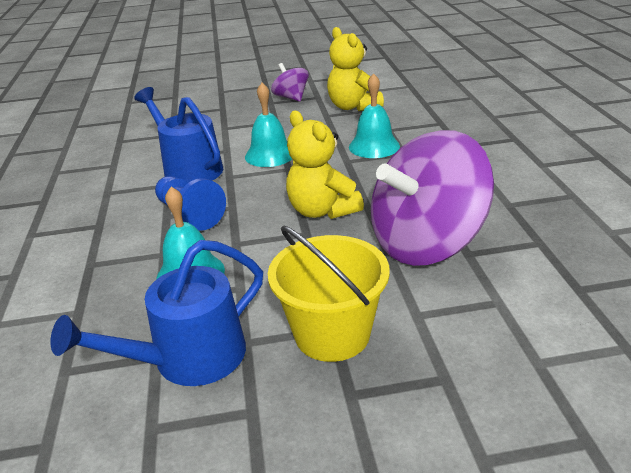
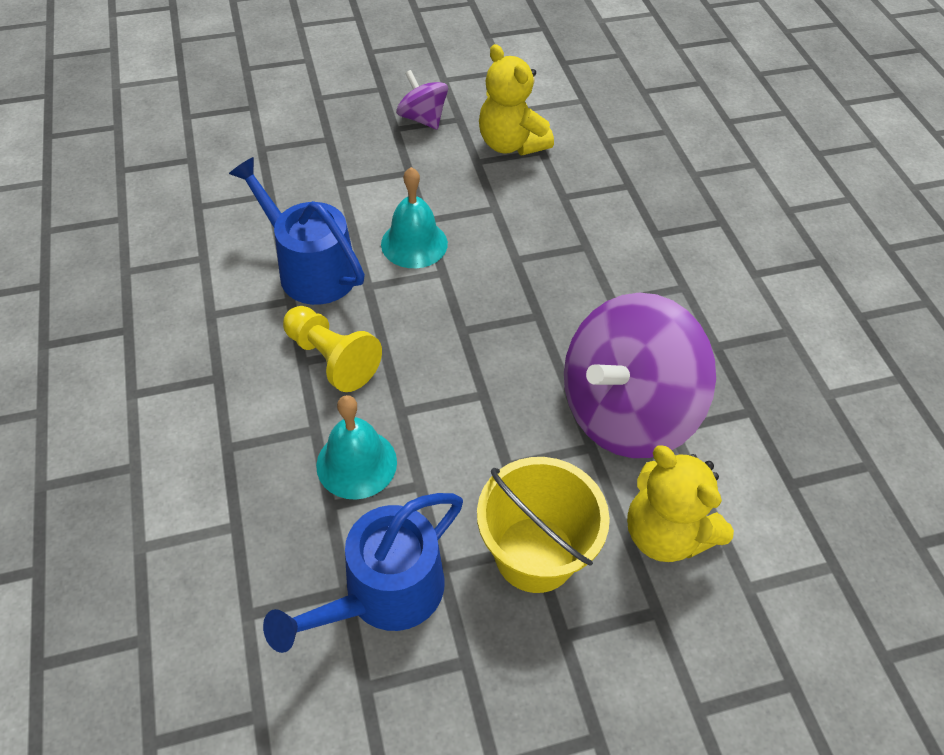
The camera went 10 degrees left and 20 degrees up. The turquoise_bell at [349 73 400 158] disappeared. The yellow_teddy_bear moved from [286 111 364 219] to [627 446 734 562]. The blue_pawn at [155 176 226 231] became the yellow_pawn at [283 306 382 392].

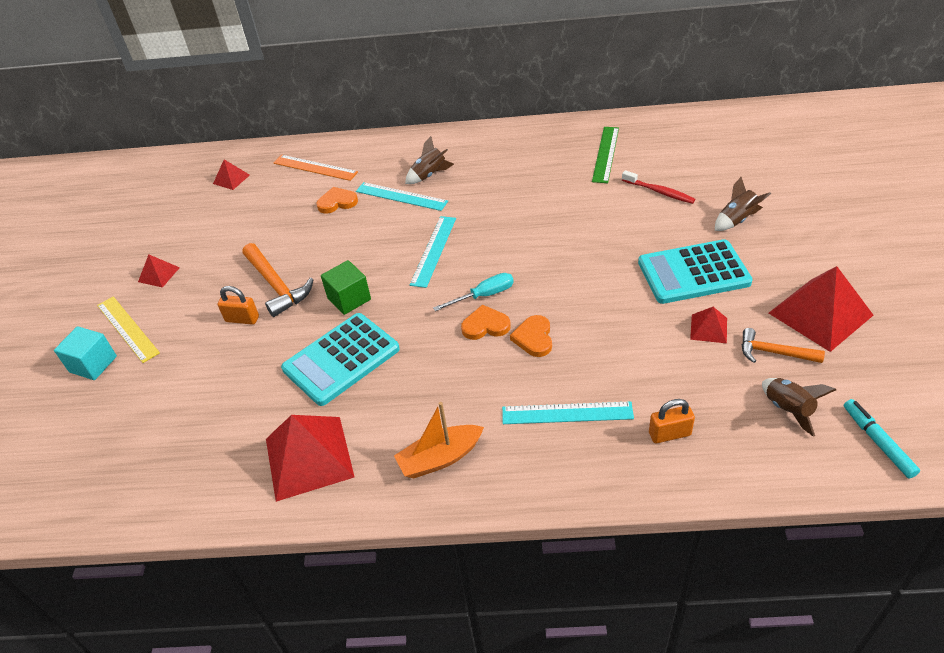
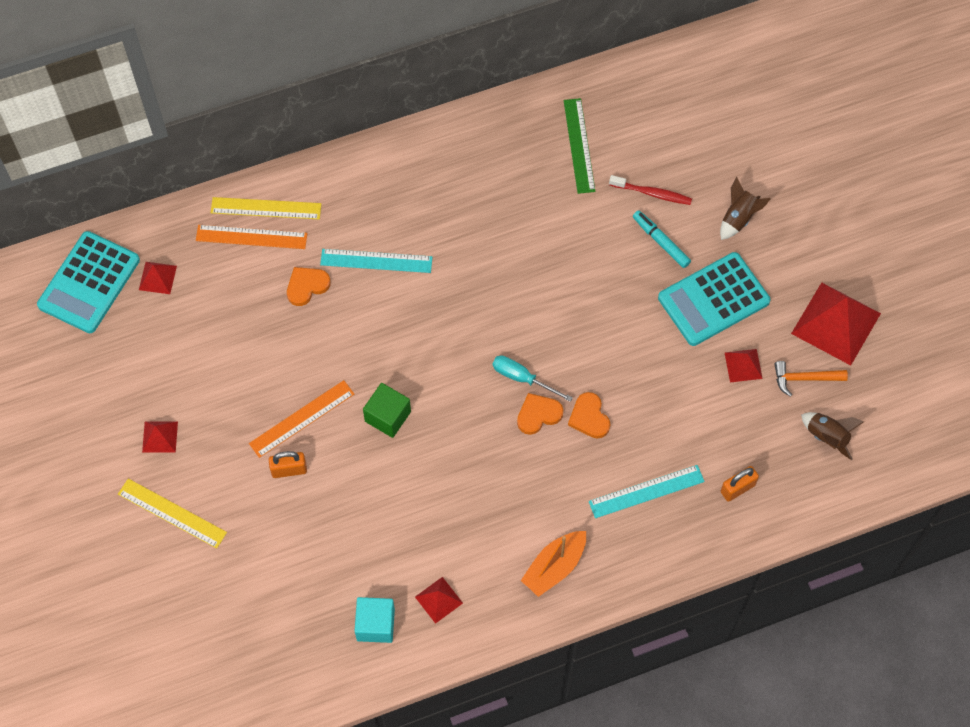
The camera went 25 degrees left and 20 degrees up. The brown_rocket at [405 136 454 184] disappeared. The turquoise_ruler at [410 216 456 288] disappeared. The orange_hammer at [242 243 314 317] was replaced by the orange_ruler at [249 380 354 458]. The turquoise_screwdriver at [433 273 514 311] turned 105 degrees counterclockwise. The turquoise_calculator moved from [281 313 400 406] to [37 231 140 333]. The turquoise_cube moved from [54 326 117 380] to [355 597 395 643]. The turquoise_marker moved from [844 399 920 479] to [633 210 691 268]. The red_pyramid at [266 415 355 502] changed to 0.49 times the size. The yellow_ruler at [211 197 321 219] appeared.

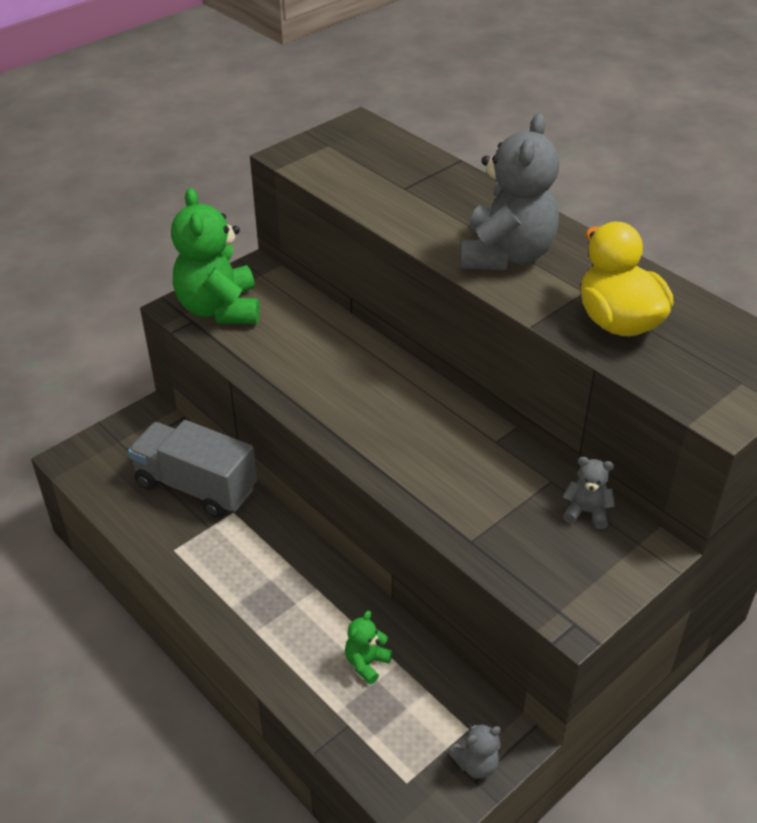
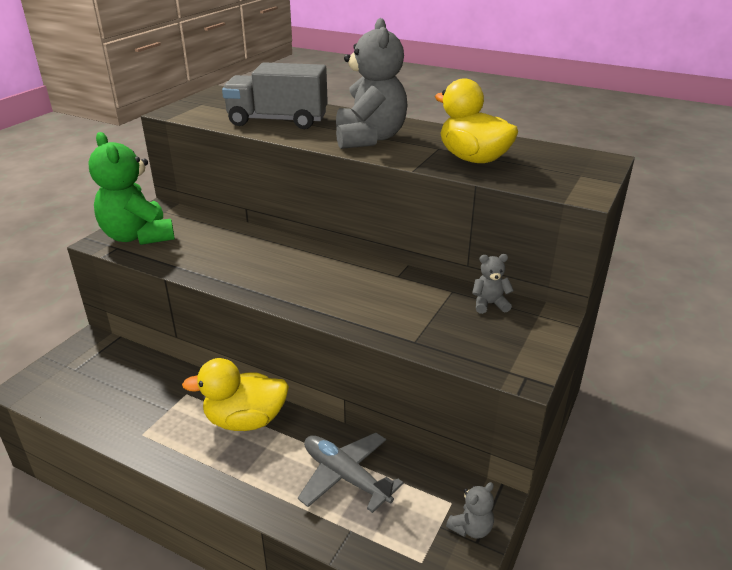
The camera went 20 degrees left and 10 degrees down. The grey_truck moved from [128 420 257 518] to [222 62 328 129]. The green_teddy_bear at [345 611 393 684] was replaced by the grey_plane at [298 433 404 513]. The yellow_duck at [182 358 289 431] appeared.

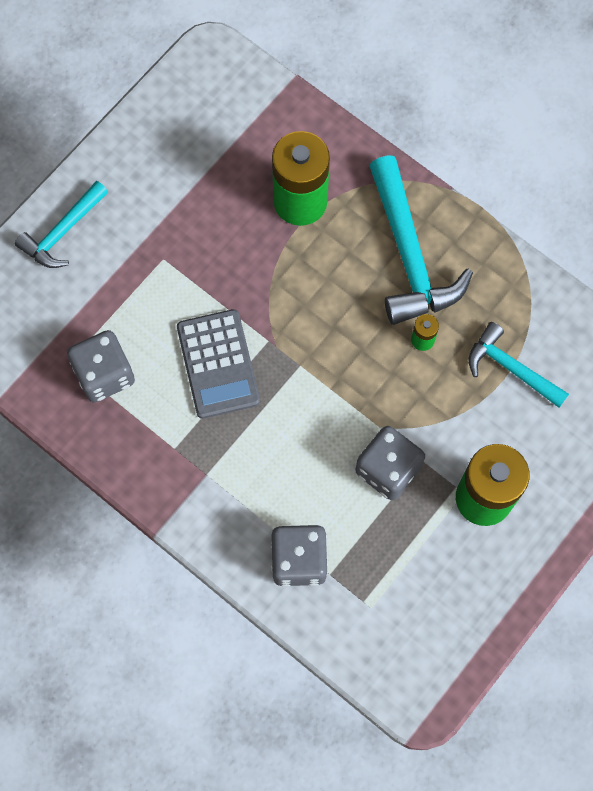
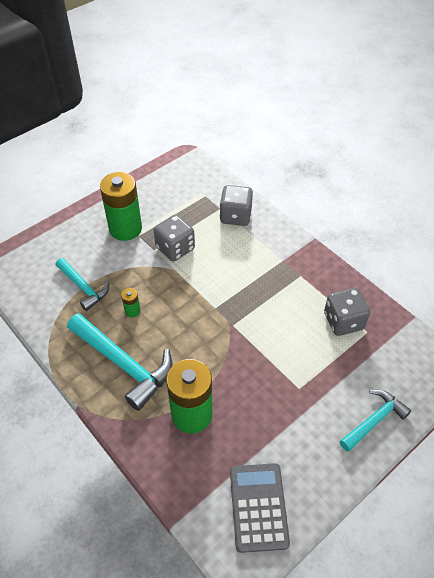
The camera went 170 degrees left and 20 degrees down. The turquoise_hammer at [369 155 473 325] turned 135 degrees clockwise. The grey_calculator moved from [177 309 260 419] to [230 463 290 553].

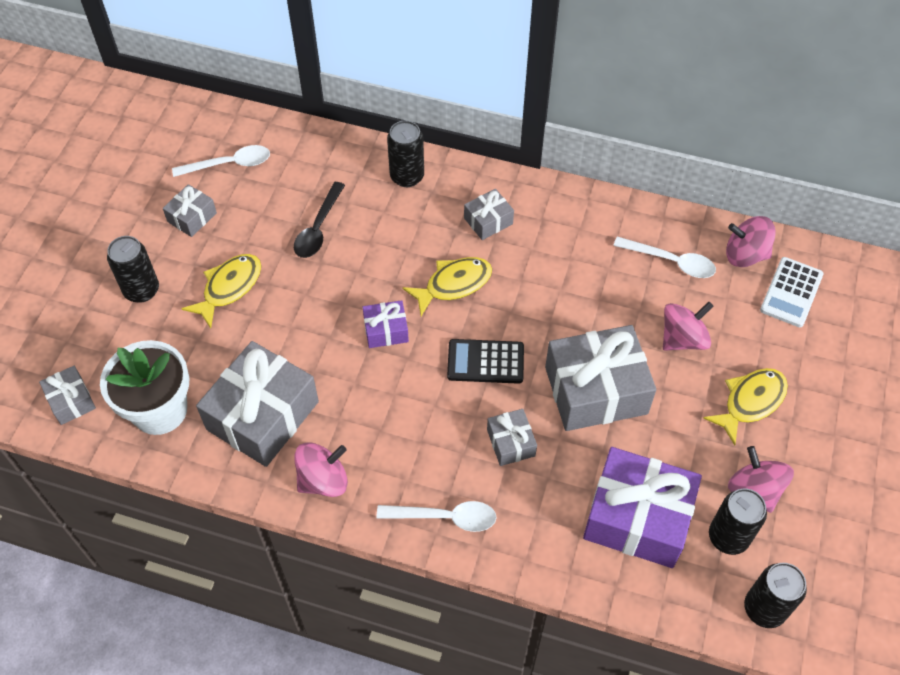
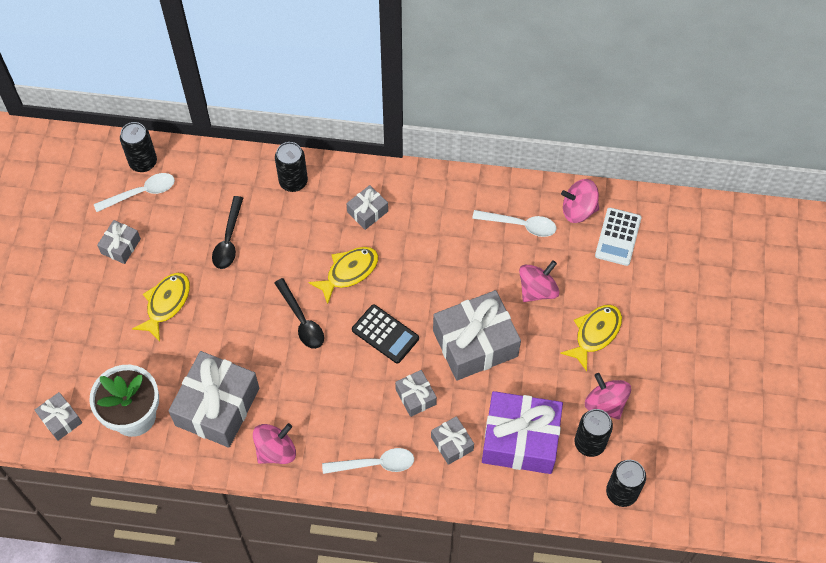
The camera went 10 degrees left and 5 degrees up. The black_can moved from [107 236 159 303] to [120 122 157 172]. The purple_gift at [363 300 409 348] was replaced by the black_spoon at [274 278 324 349]. The black_calculator at [447 339 524 384] turned 135 degrees counterclockwise. The grey_gift at [431 416 474 465] appeared.

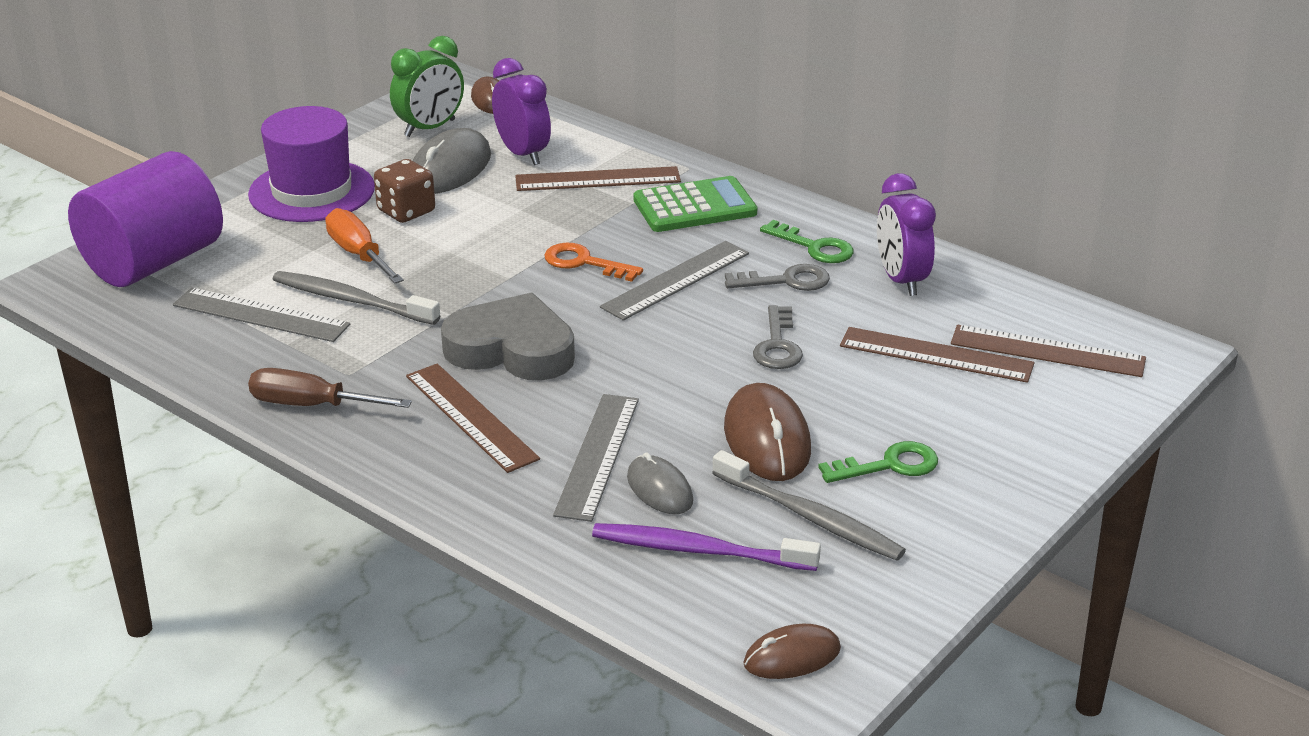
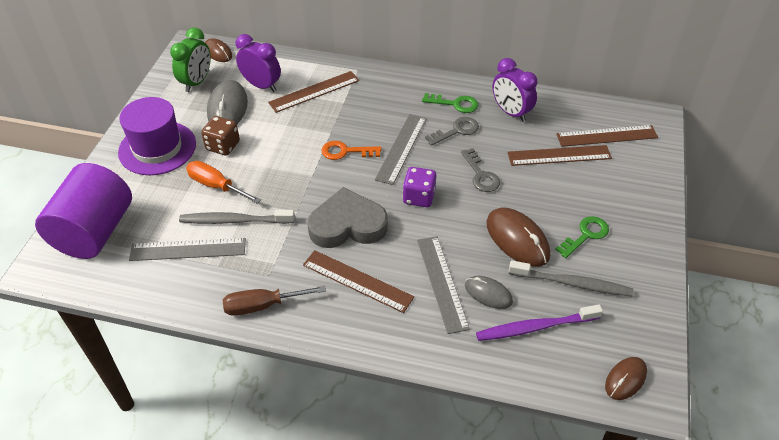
The camera went 25 degrees left and 15 degrees up. The green_calculator at [633 176 757 232] disappeared. The purple_dice at [403 167 436 207] appeared.

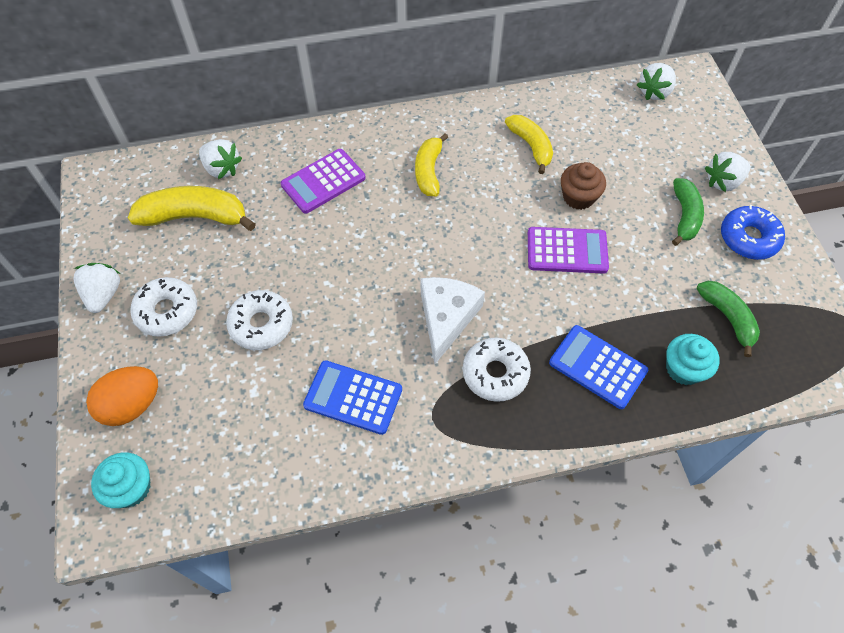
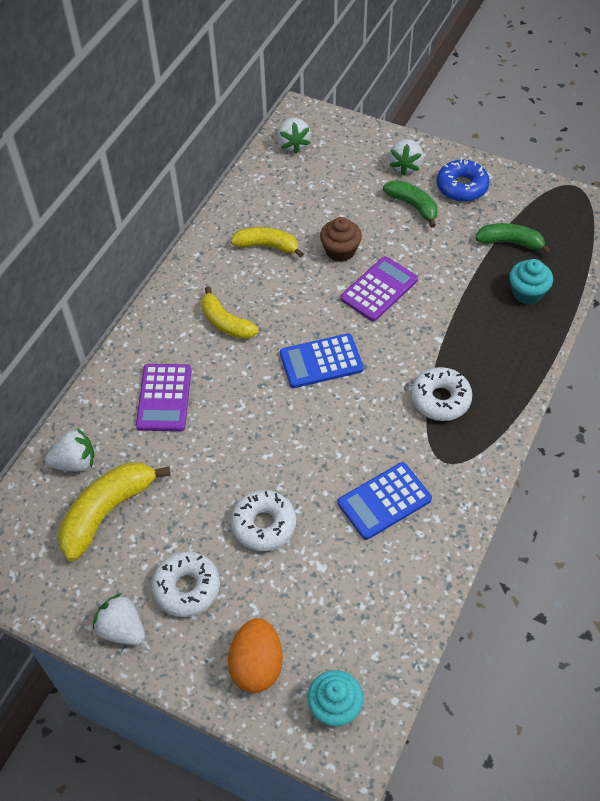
The camera went 50 degrees left and 5 degrees down. The white_cheese at [421 277 485 364] disappeared. The blue_calculator moved from [549 325 648 409] to [280 333 364 388].

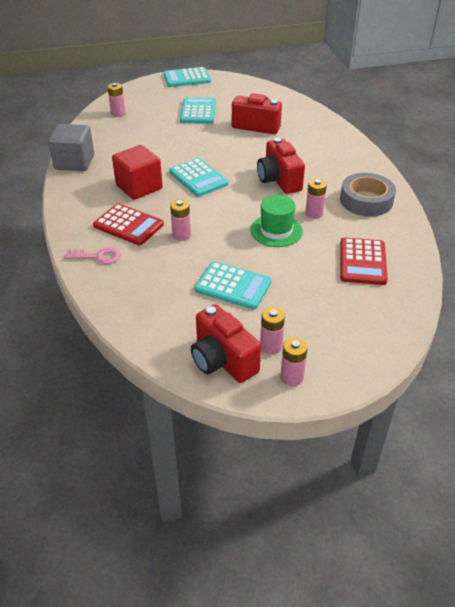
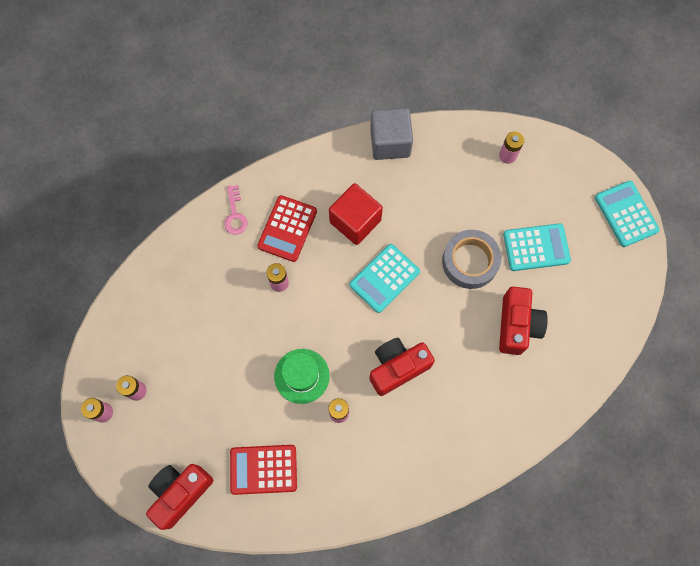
The camera went 80 degrees right and 30 degrees up. The grey_tape moved from [340 173 396 217] to [442 230 502 289]. The turquoise_calculator at [195 261 272 310] disappeared. The red_camera moved from [191 304 261 383] to [146 464 213 530].

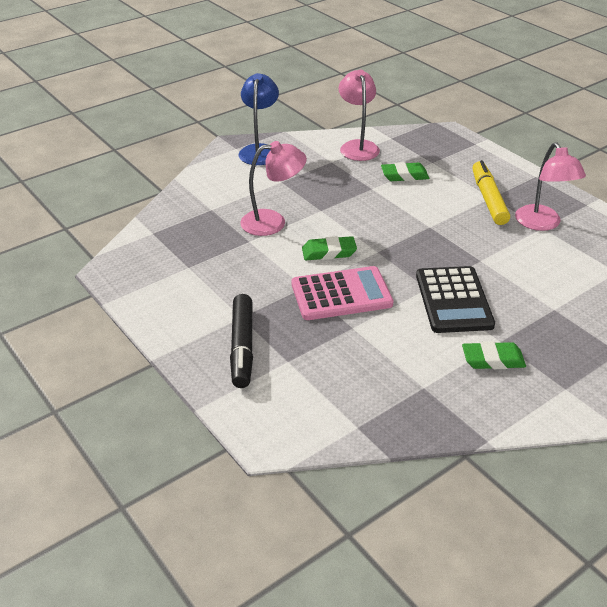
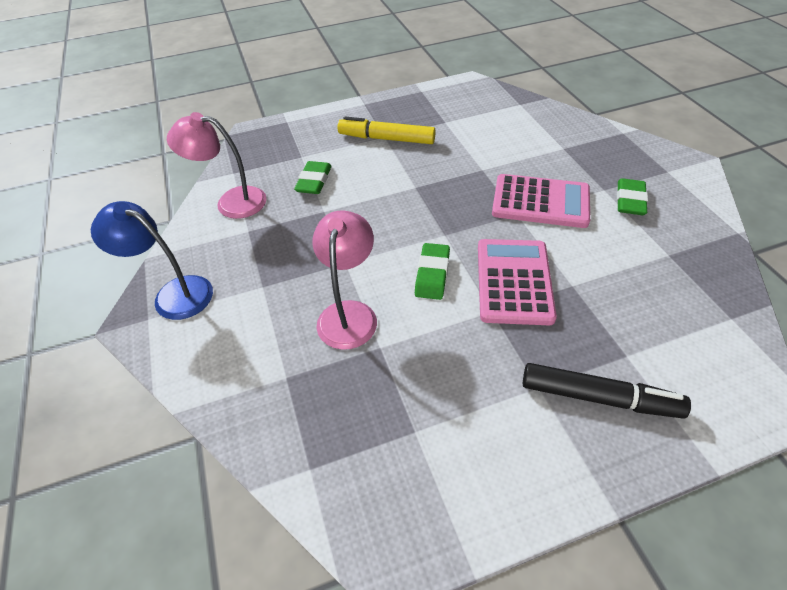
The camera went 70 degrees left and 10 degrees up. The pink_lamp at [515 142 586 231] disappeared. The black_calculator at [416 266 495 333] became the pink_calculator at [492 174 590 228].

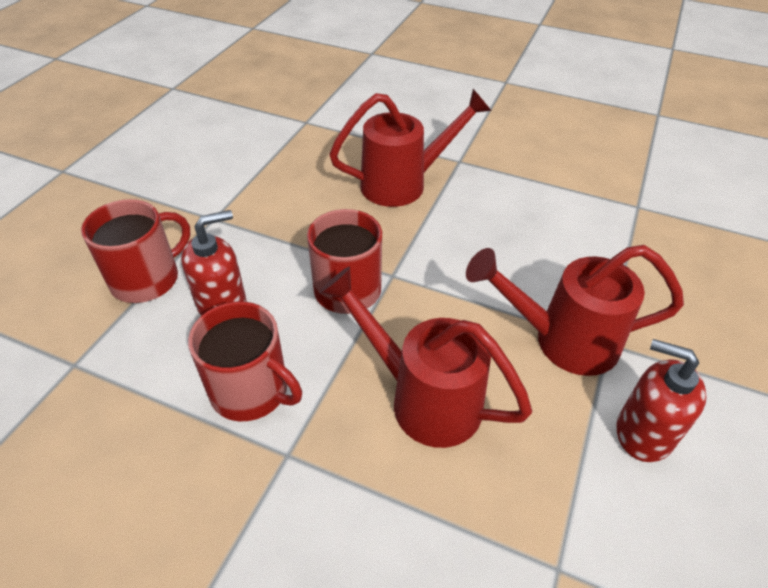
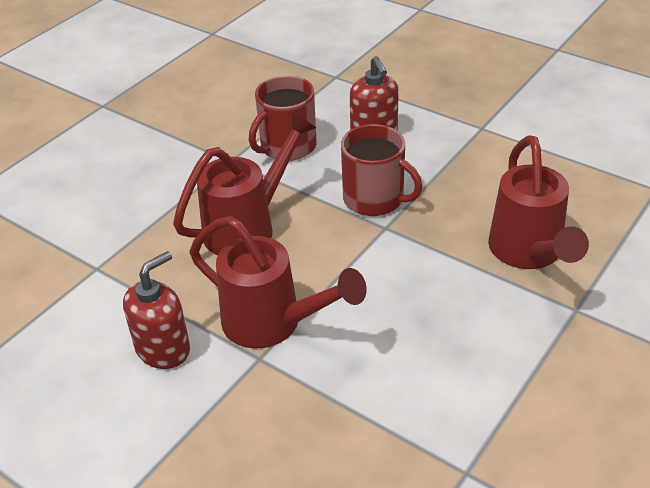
The camera went 105 degrees right and 5 degrees down. The red_mug at [81 199 190 303] disappeared. The red_watering_can at [466 245 684 376] turned 105 degrees clockwise.

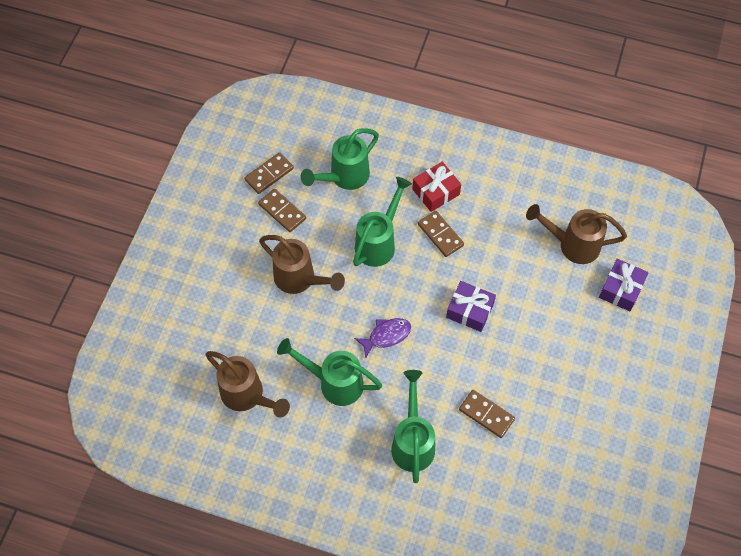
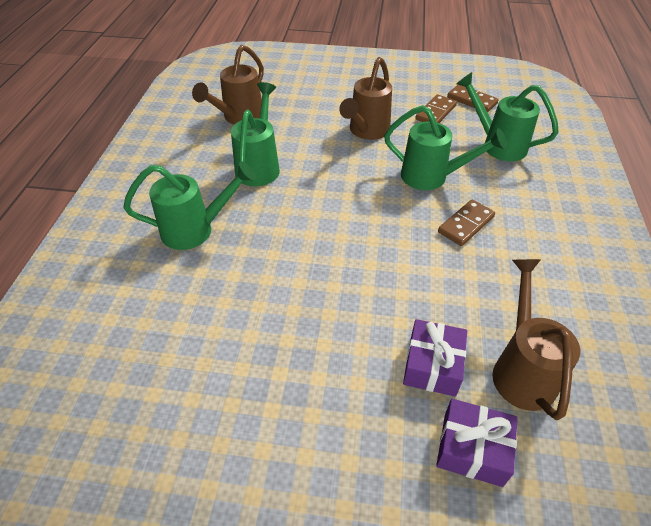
The camera went 80 degrees right and 15 degrees down. The red_gift at [412 162 461 212] disappeared. The purple_gift moved from [446 281 496 332] to [403 319 467 397]. The purple_fish at [354 318 411 358] disappeared. The brown_domino at [459 390 515 438] disappeared.

